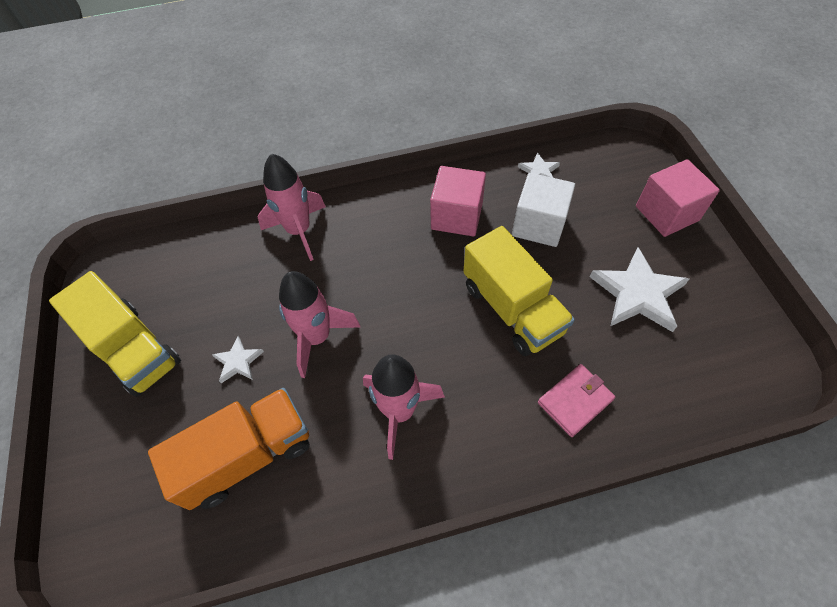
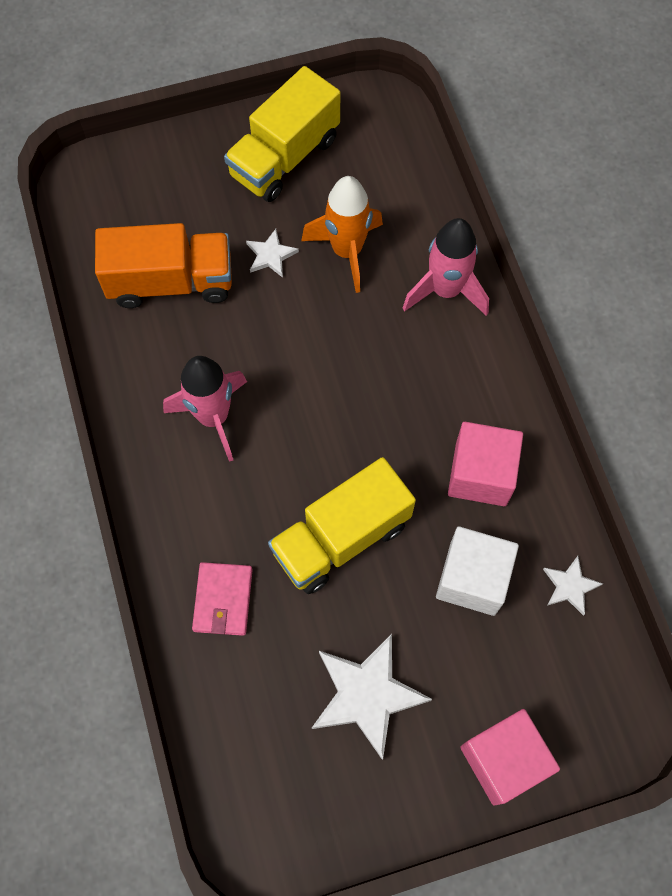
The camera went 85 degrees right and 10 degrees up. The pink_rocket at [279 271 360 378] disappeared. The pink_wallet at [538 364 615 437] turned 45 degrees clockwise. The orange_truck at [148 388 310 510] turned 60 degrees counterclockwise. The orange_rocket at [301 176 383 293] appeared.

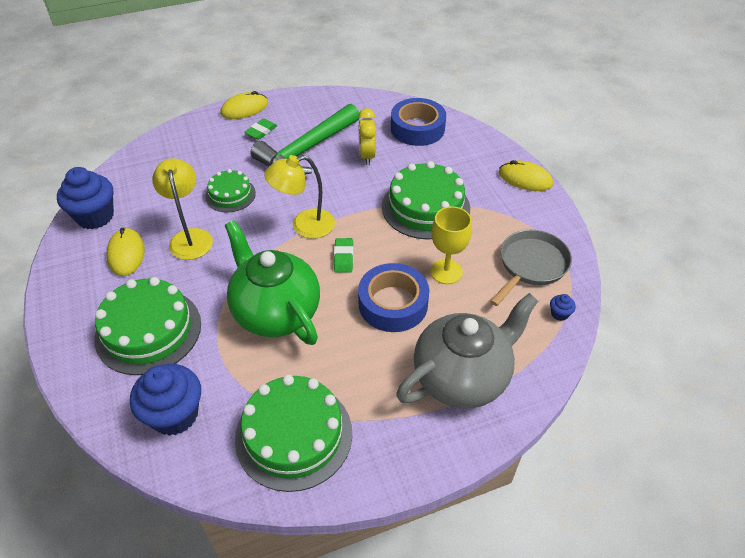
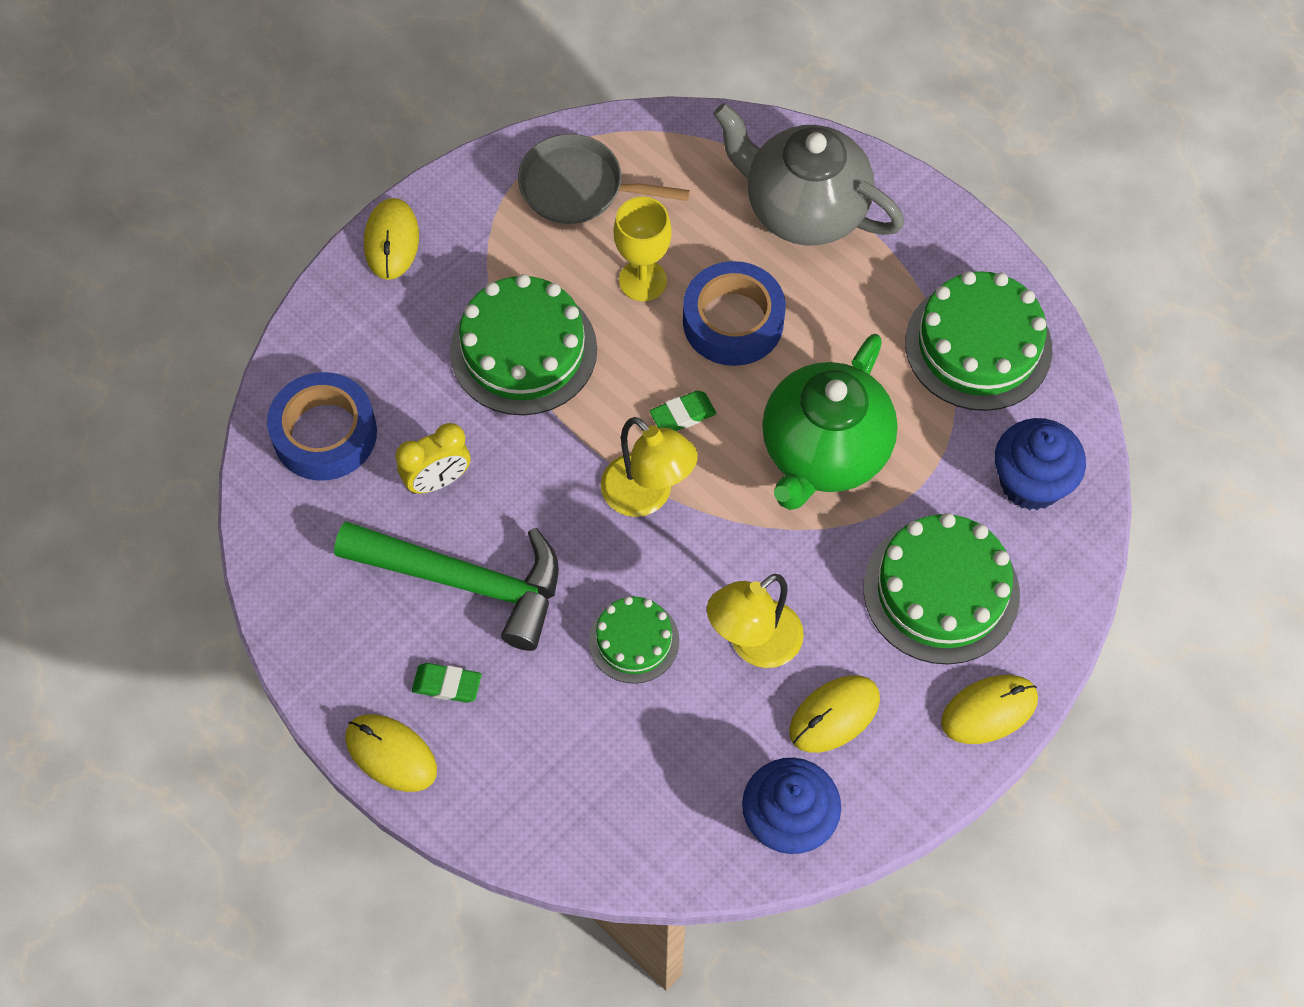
The camera went 115 degrees left and 15 degrees up. The blue_cupcake at [550 294 576 321] disappeared. The yellow_mouse at [941 675 1038 744] appeared.

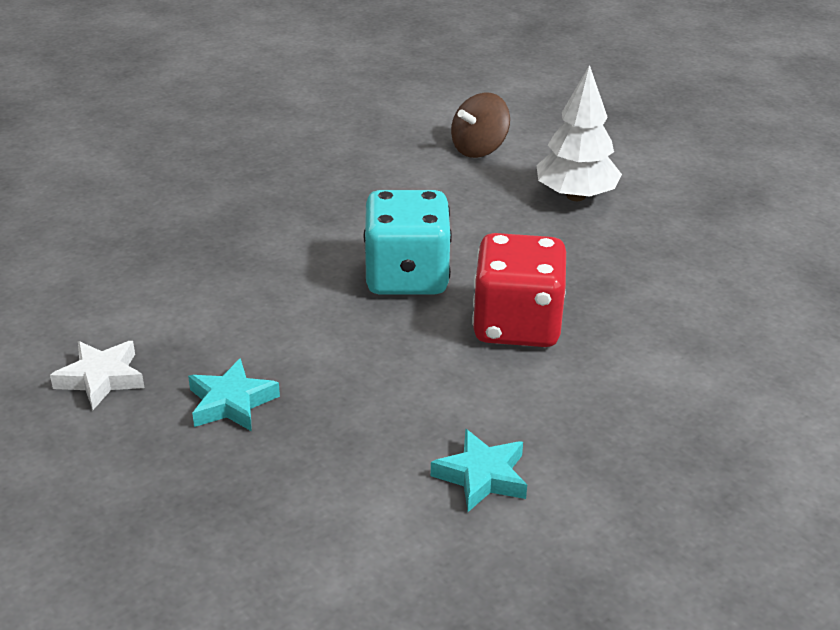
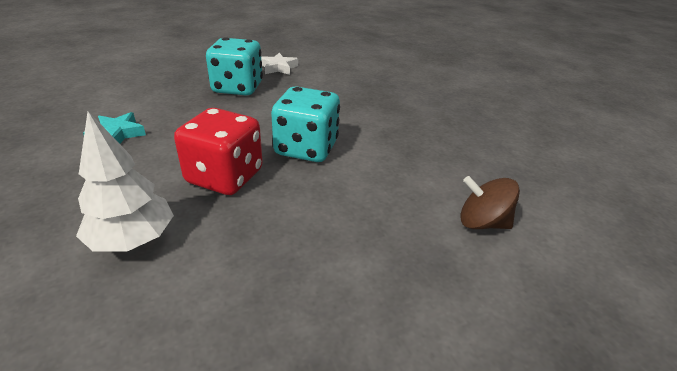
The camera went 105 degrees right and 0 degrees up. The white_tree moved from [536 65 622 201] to [76 111 174 252]. The brown_spinning_top at [451 92 510 158] turned 45 degrees counterclockwise. The turquoise_star at [188 358 280 431] was replaced by the turquoise_dice at [206 37 263 96].

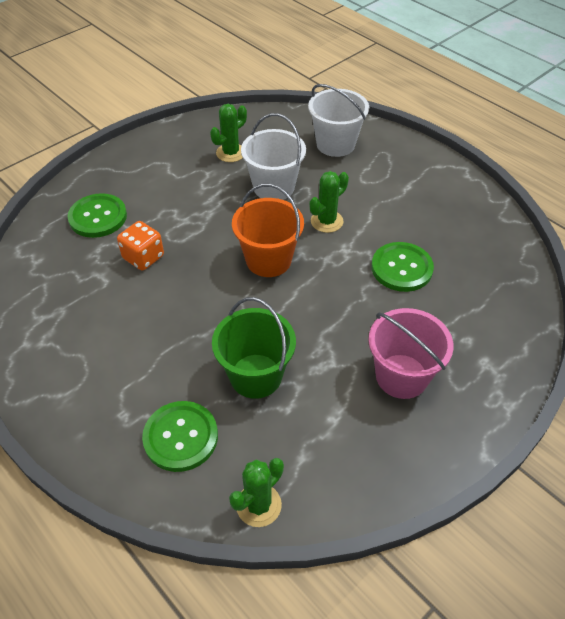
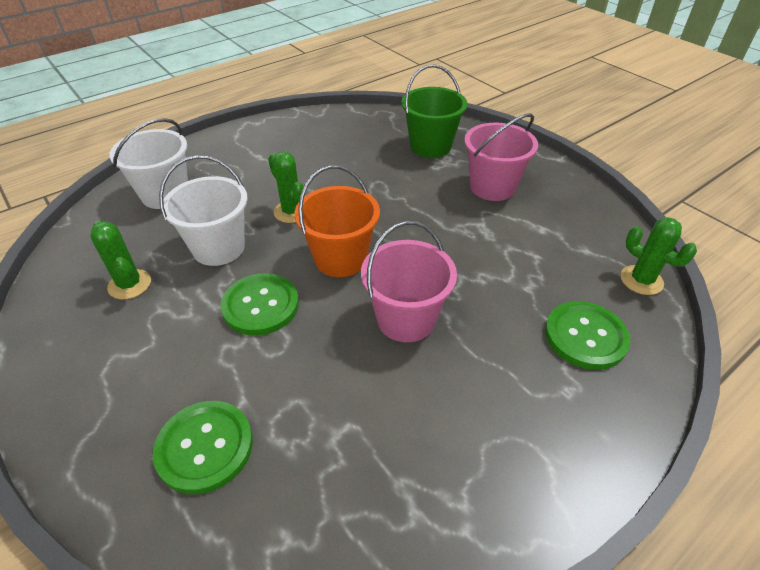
The camera went 85 degrees left and 5 degrees down. The orange_dice at [117 221 164 271] disappeared. The green_button moved from [371 242 434 292] to [221 273 299 336]. The green_bucket moved from [212 297 296 399] to [401 64 467 158]. The pink_bucket at [361 221 457 342] appeared.

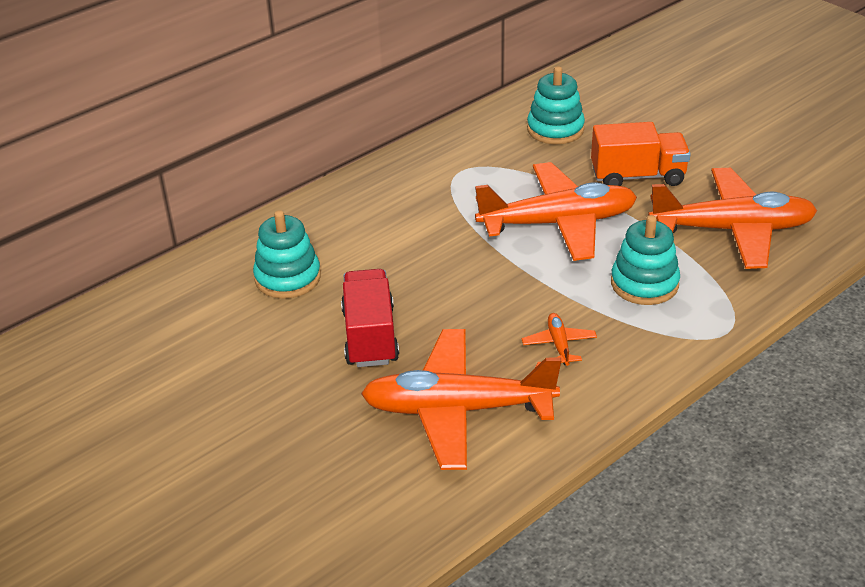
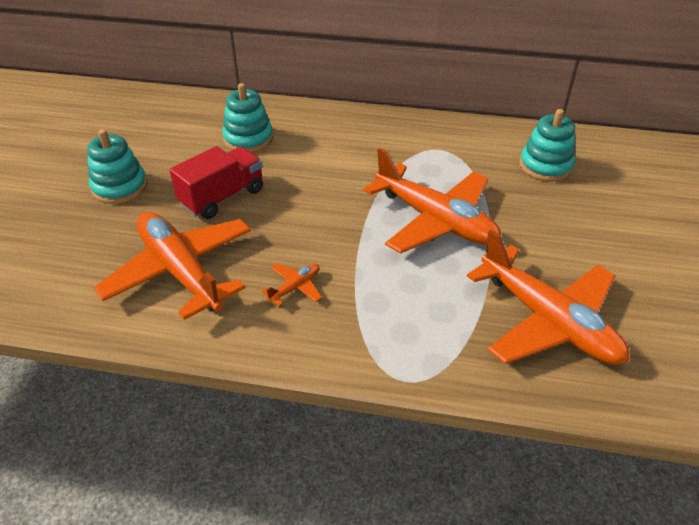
The camera went 50 degrees right and 5 degrees up. The orange_truck at [591 122 691 186] disappeared. The turquoise_stacking_toy moved from [611 215 680 305] to [87 129 147 204].

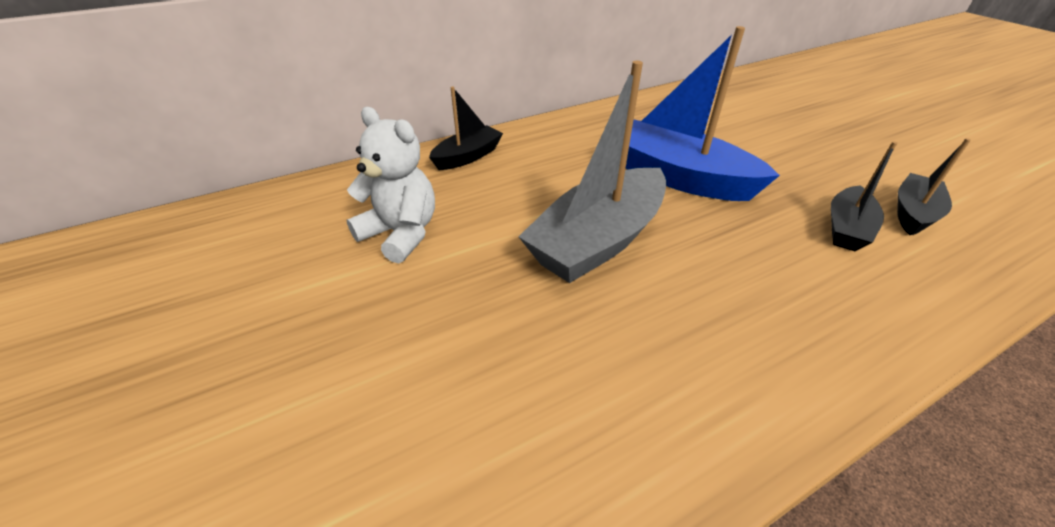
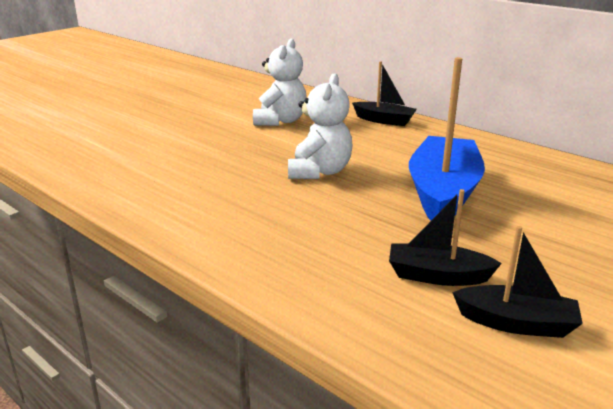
The camera went 70 degrees right and 15 degrees down. The grey_boat at [518 61 666 283] was replaced by the white_teddy_bear at [288 73 352 179].

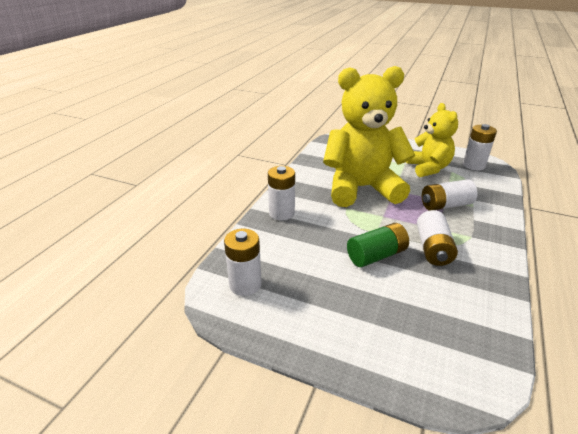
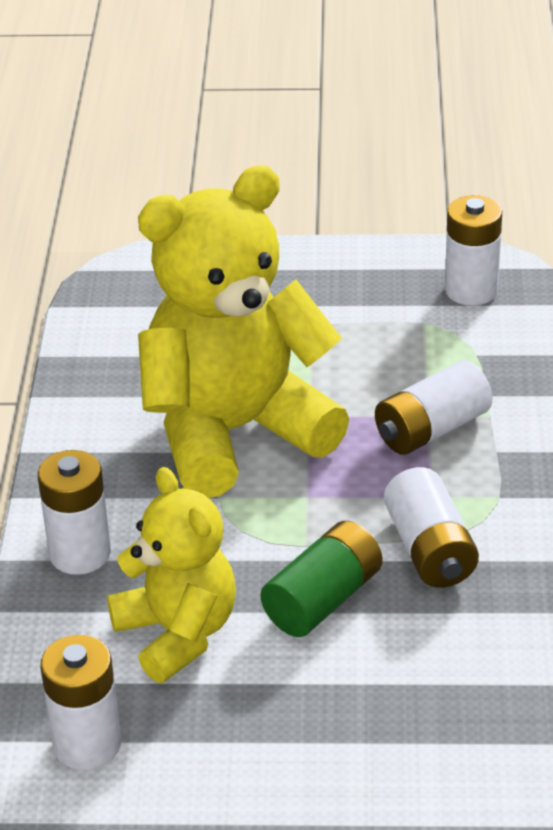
The camera went 20 degrees left and 5 degrees up. The yellow_teddy_bear moved from [406 103 458 177] to [107 467 236 683].

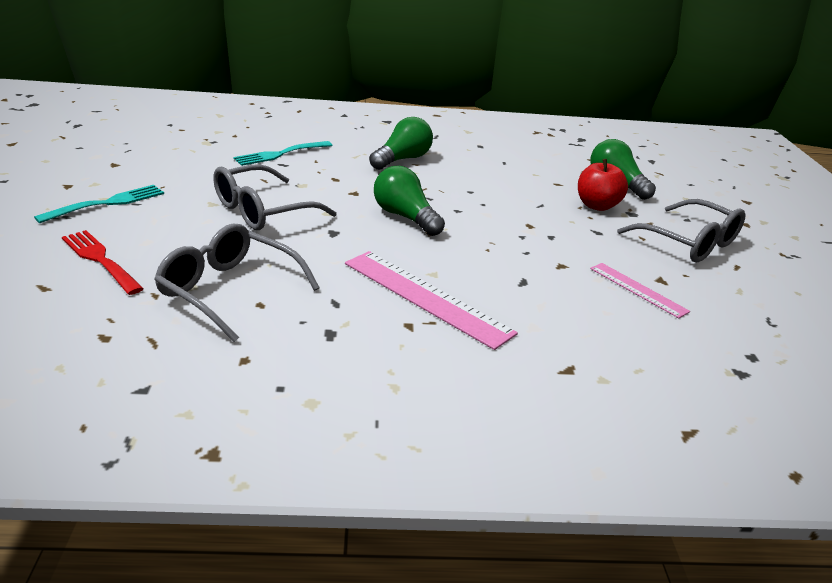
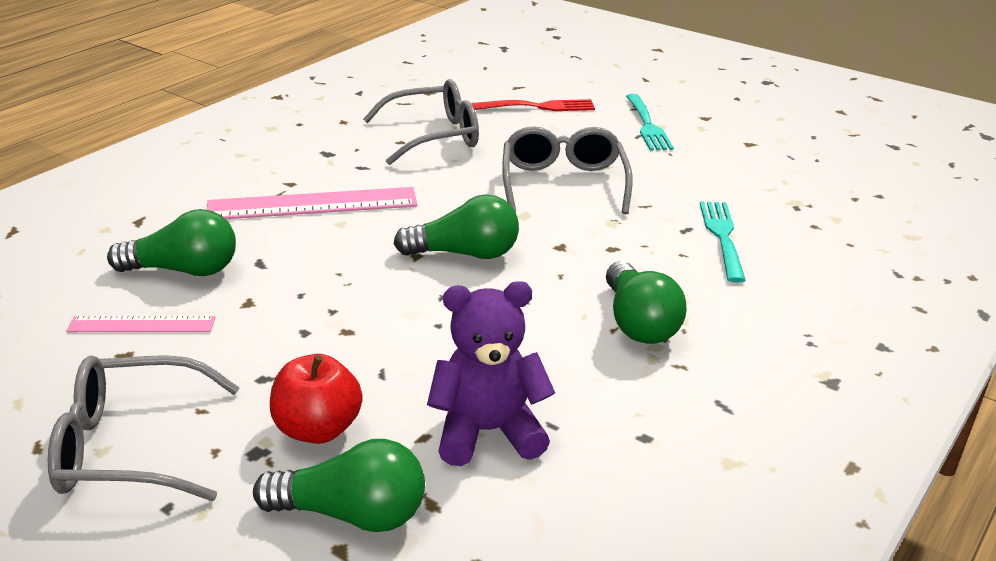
The camera went 130 degrees right and 0 degrees up. The green_light_bulb at [107 209 236 276] appeared. The purple_teddy_bear at [427 281 555 466] appeared.

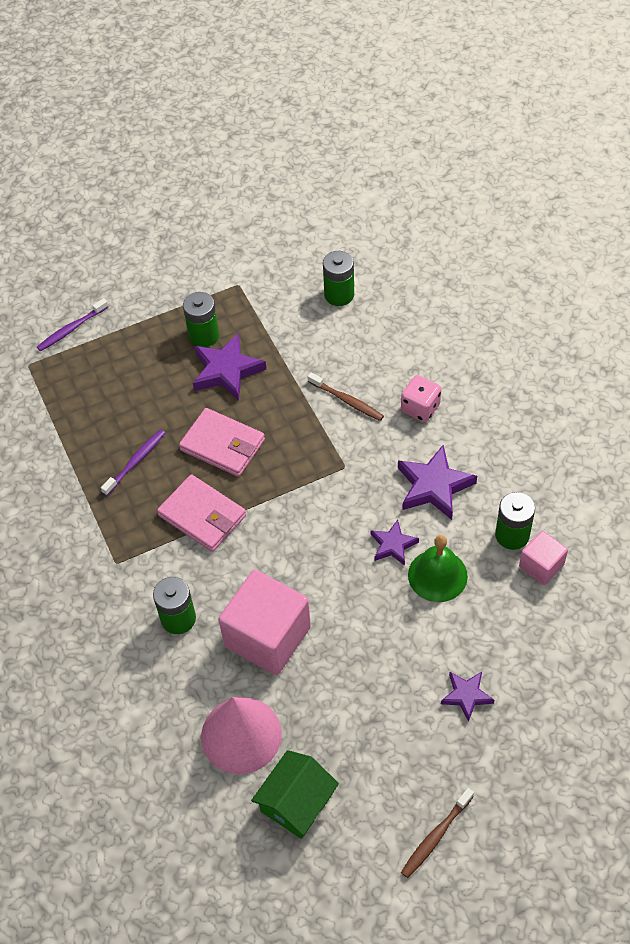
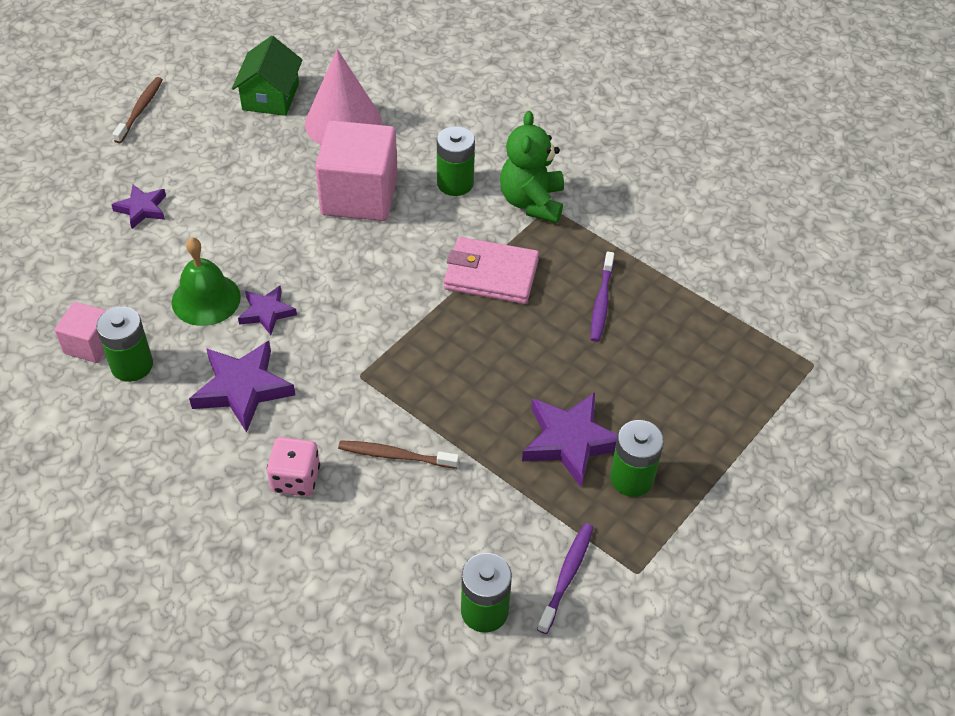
The camera went 150 degrees right and 5 degrees down. The purple_toothbrush moved from [37 298 108 352] to [537 523 594 634]. The pink_wallet at [179 408 265 477] disappeared. The green_teddy_bear at [500 111 564 223] appeared.

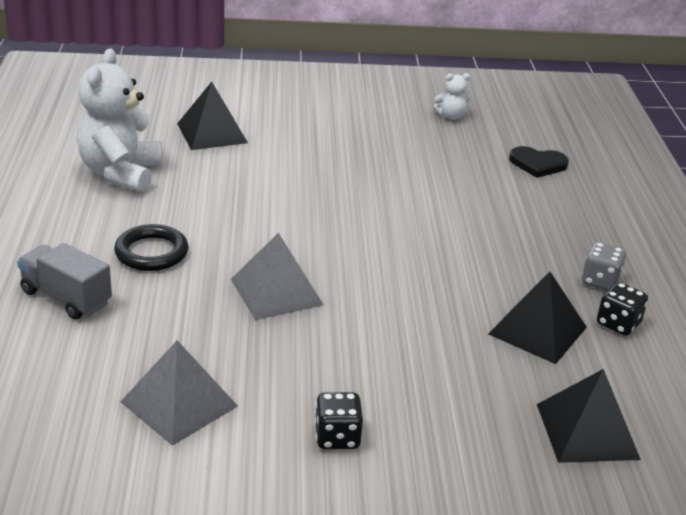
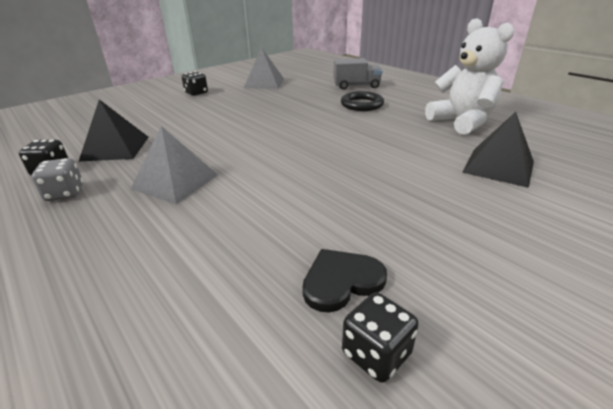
The camera went 145 degrees right and 0 degrees up. The white_teddy_bear at [434 73 470 120] was replaced by the black_dice at [342 292 419 383]. The black_heart moved from [509 146 569 178] to [302 249 387 312]. The grey_pyramid moved from [231 233 324 320] to [130 126 218 204]. The black_pyramid at [537 369 641 463] disappeared.

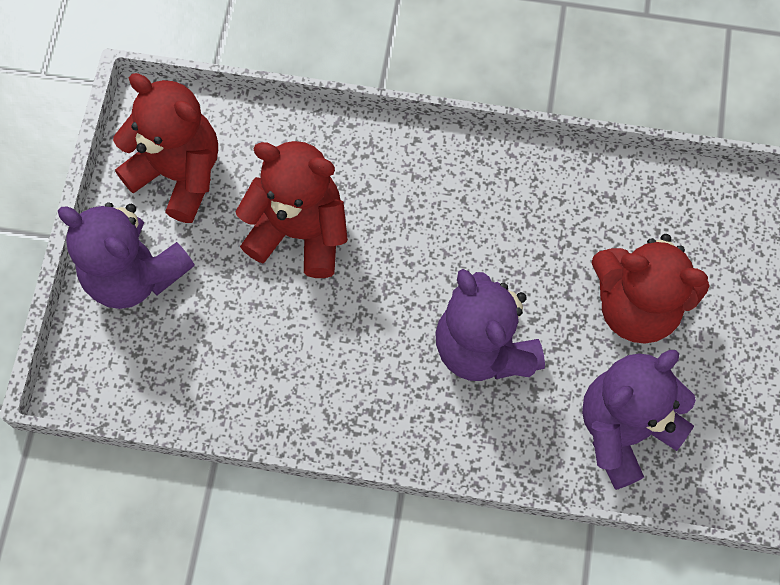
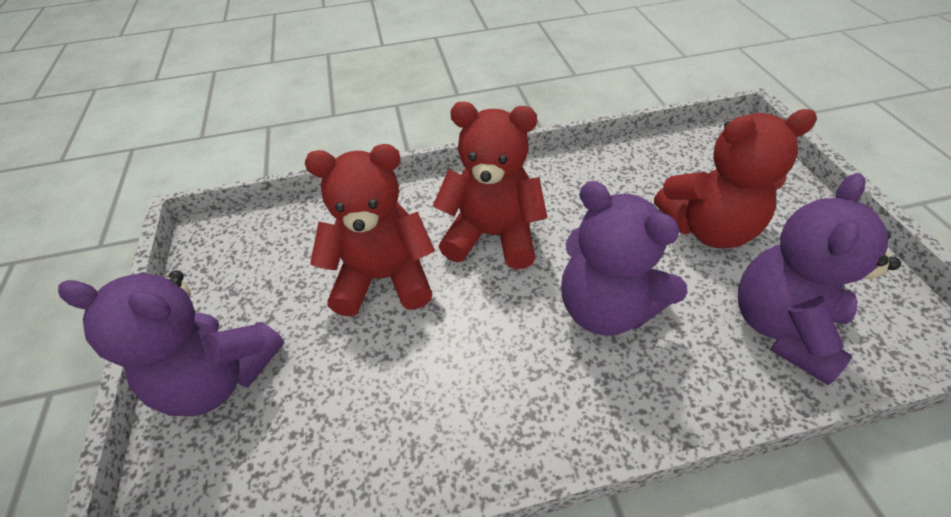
The camera went 20 degrees left and 20 degrees down. The red_teddy_bear moved from [113 73 218 223] to [433 102 548 269].

